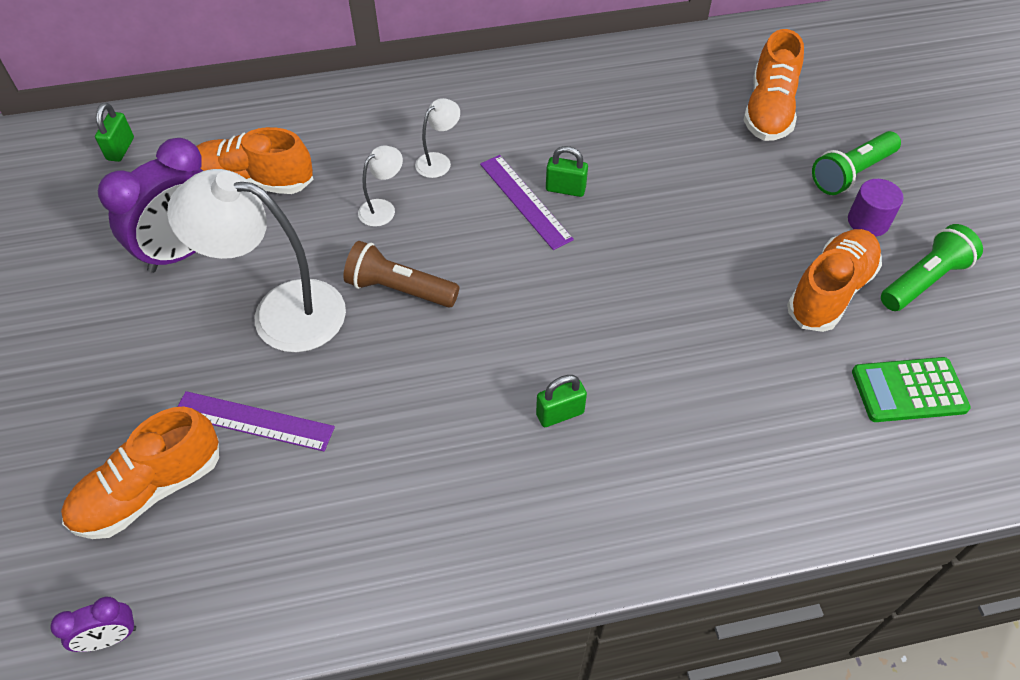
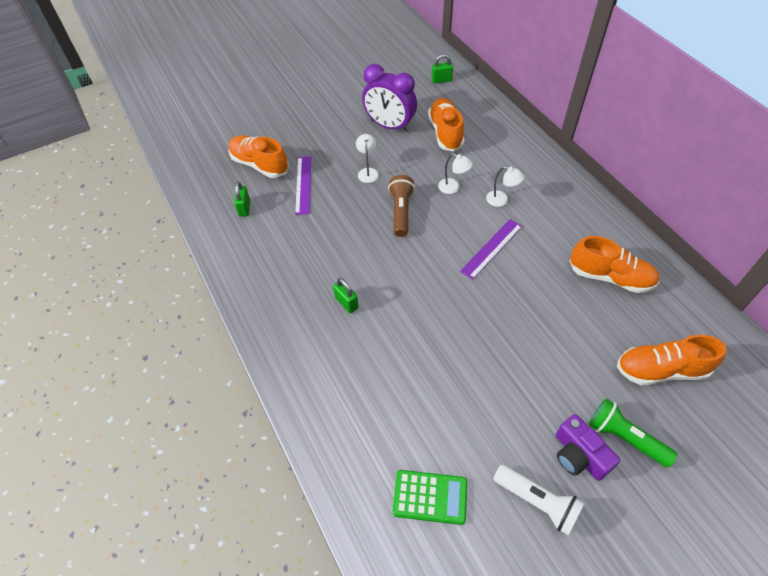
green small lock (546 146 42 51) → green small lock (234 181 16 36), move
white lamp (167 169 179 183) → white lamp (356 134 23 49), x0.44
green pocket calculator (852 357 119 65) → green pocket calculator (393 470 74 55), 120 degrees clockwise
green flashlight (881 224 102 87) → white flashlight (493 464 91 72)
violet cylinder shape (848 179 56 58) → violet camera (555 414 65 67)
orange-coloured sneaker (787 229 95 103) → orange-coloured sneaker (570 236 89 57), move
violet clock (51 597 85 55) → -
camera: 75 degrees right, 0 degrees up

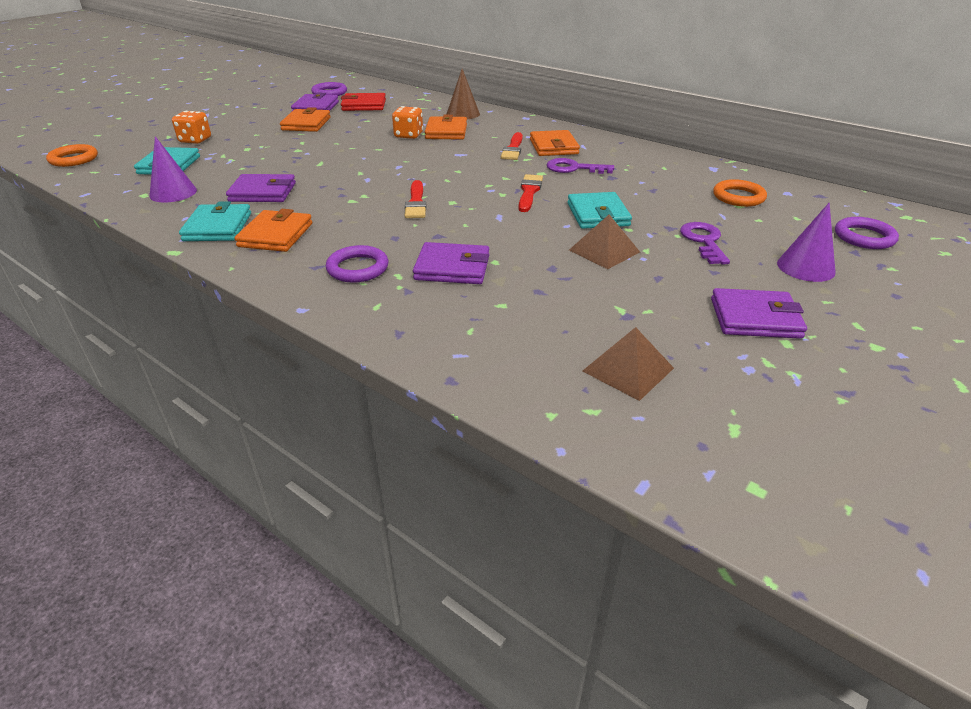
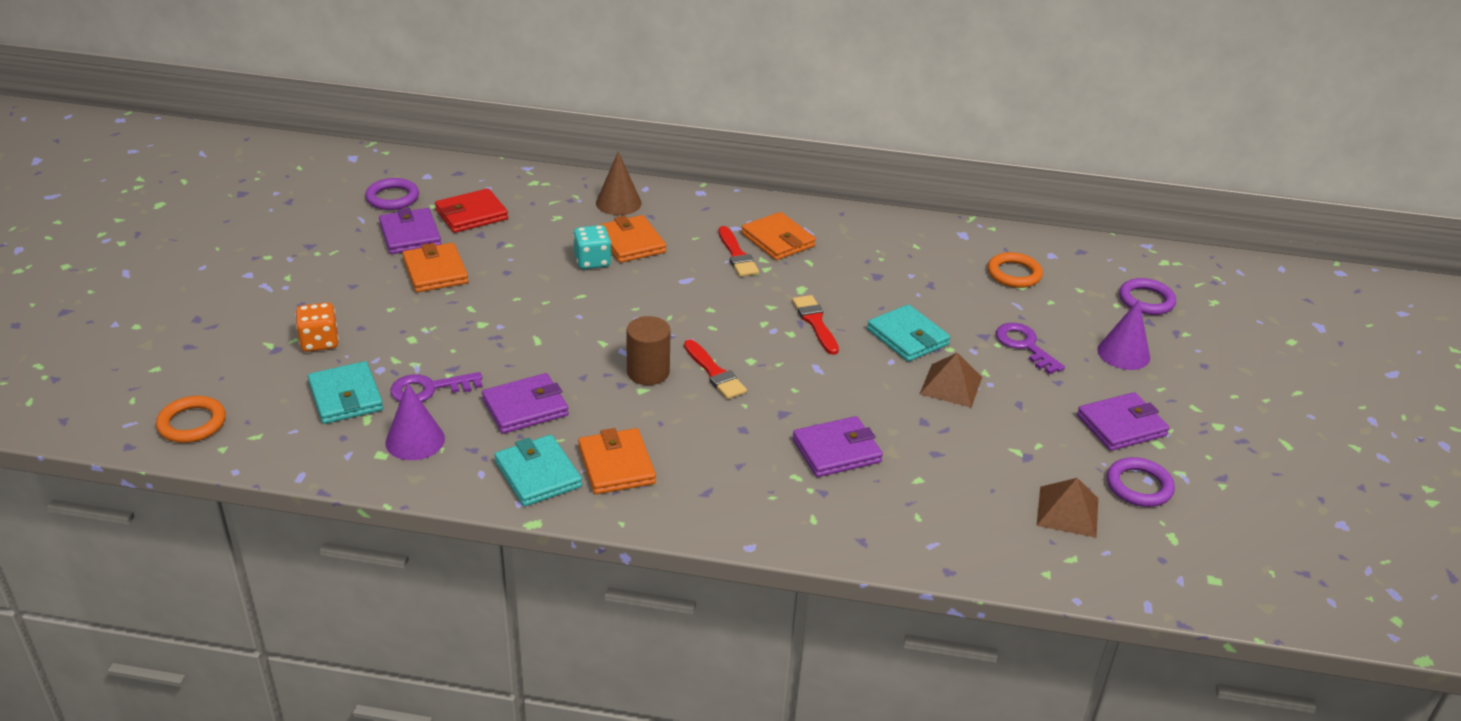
violet latchkey (546 158 68 16) → violet latchkey (390 372 93 30), move
orange-coloured dice (392 106 31 33) → aqua dice (573 225 38 44)
- → dark brown cylinder shape (627 316 44 69)
violet torus (326 245 63 38) → violet torus (1107 457 68 50), move
camera: 30 degrees left, 0 degrees up

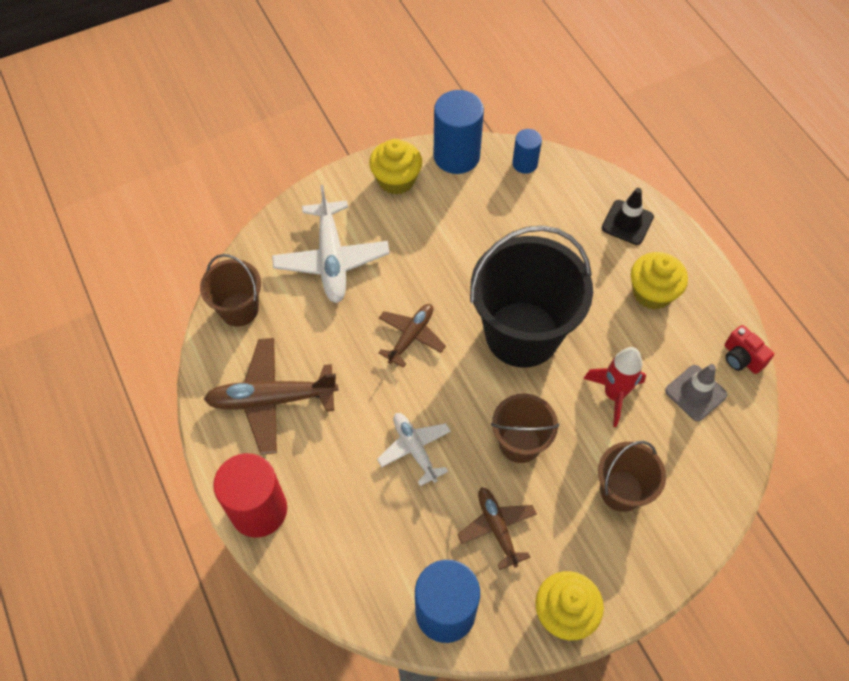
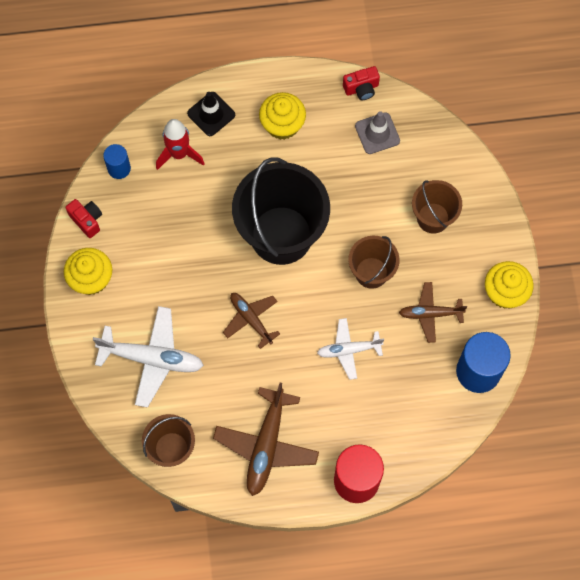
cobalt cylinder shape (434 90 50 84) → red camera (65 199 37 39)
red toy rocket (583 347 63 80) → red toy rocket (156 119 49 51), move
camera: 70 degrees left, 10 degrees up

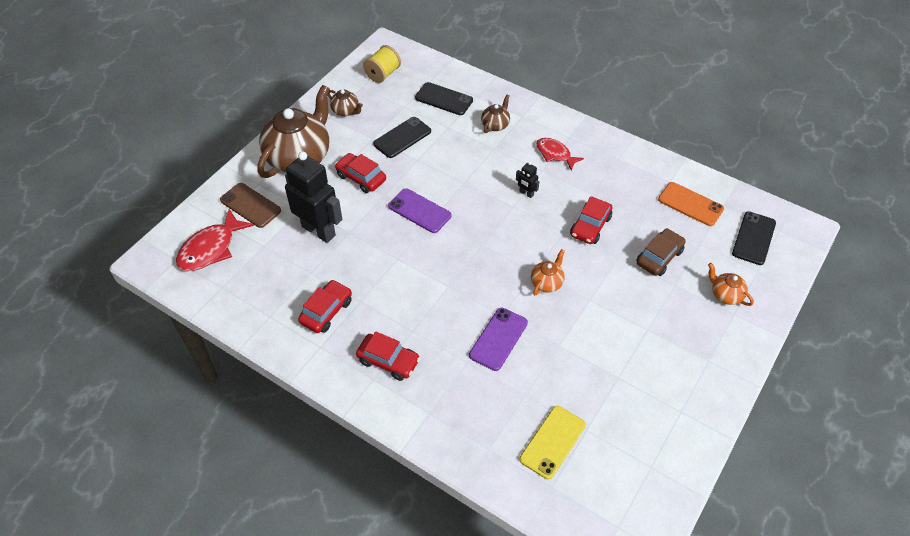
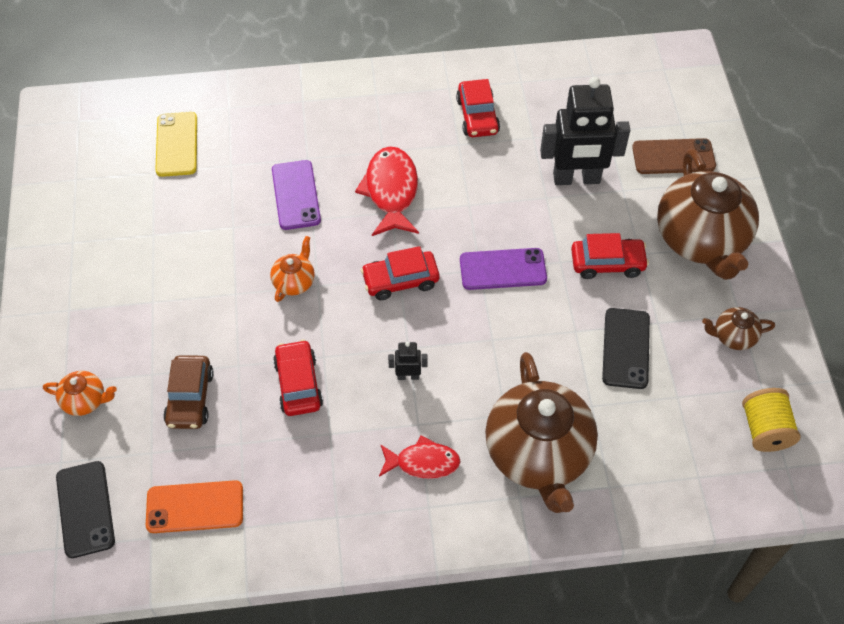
orange-coloured tea pot (531 249 34 46) → orange-coloured tea pot (270 236 45 66), 150 degrees counterclockwise
red fish figure (176 209 78 62) → red fish figure (355 147 64 89), move
red automobile (356 331 64 50) → red automobile (361 246 78 54), move
dark brown tea pot (481 95 29 38) → dark brown tea pot (485 352 113 161), x2.28
ebony mobile phone (415 82 58 33) → -
camera: 140 degrees right, 5 degrees up

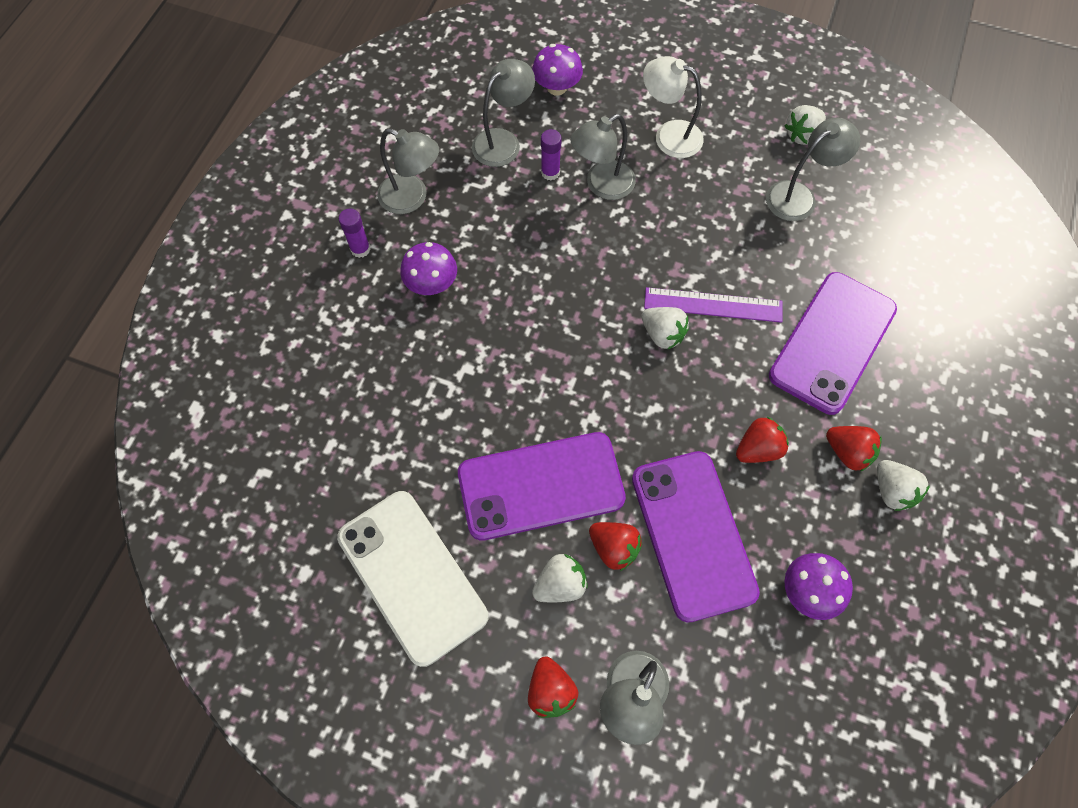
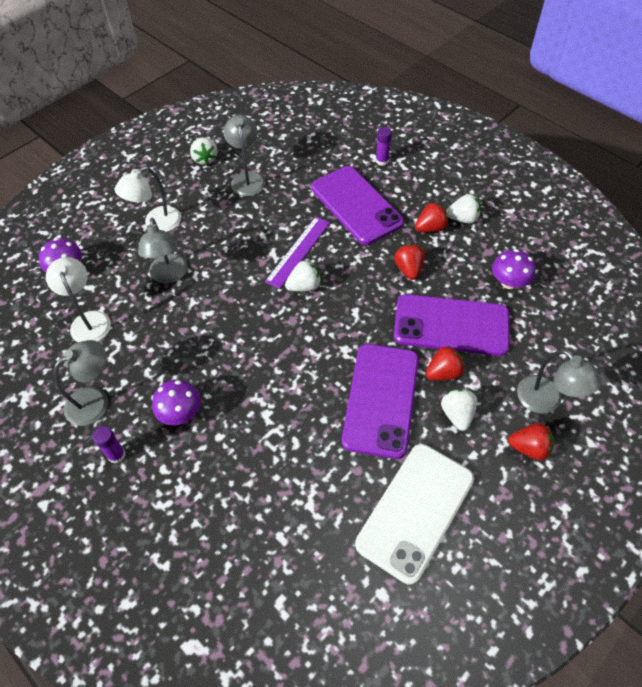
ash-grey lamp (472 59 63 108) → white lamp (46 257 65 85)
white mobile phone (337 491 151 176) → white mobile phone (355 444 119 141), 45 degrees counterclockwise
violet glue stick (541 129 21 51) → violet glue stick (376 127 16 39), move
camera: 65 degrees left, 10 degrees down

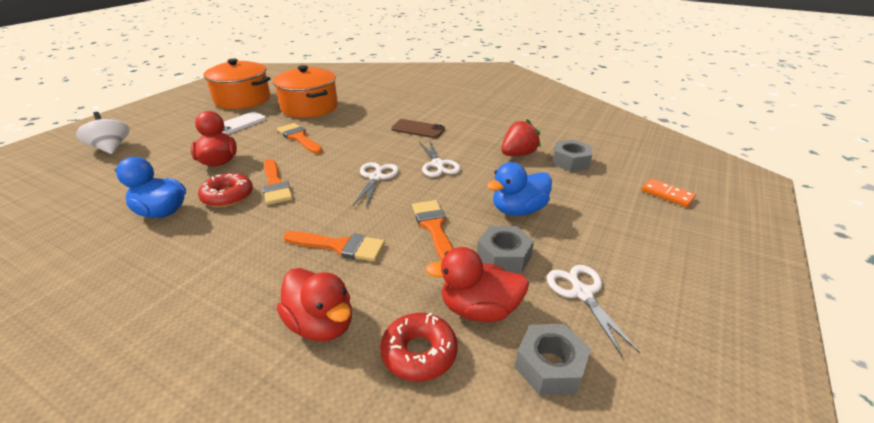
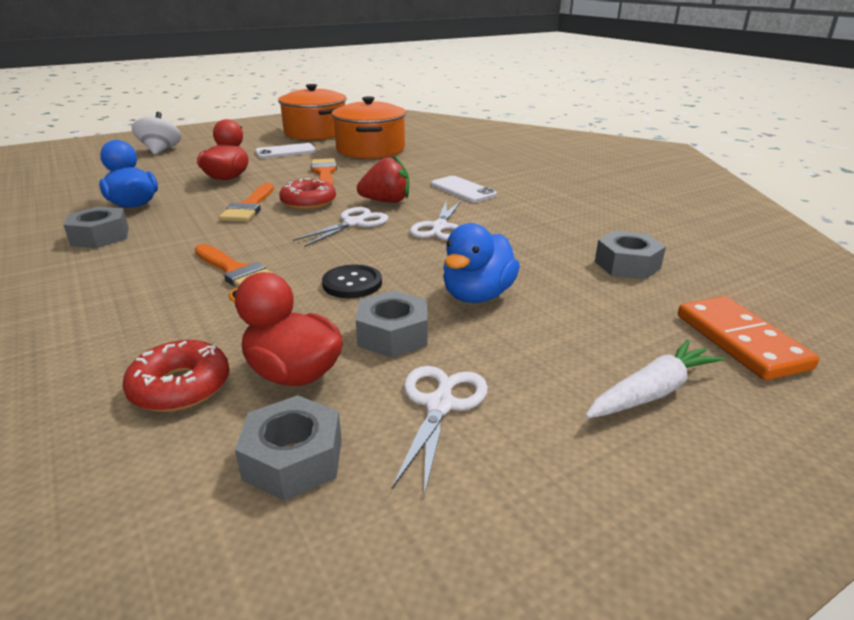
- → ash-grey hexagon nut (64 207 65 41)
red glazed donut (198 173 55 34) → red glazed donut (279 178 57 32), move
orange-coloured paintbrush (412 200 41 61) → ebony shirt button (322 264 60 34)
red berry (501 119 40 37) → red berry (357 156 52 47), move
dark brown mobile phone (391 119 54 19) → white mobile phone (431 176 66 26)
cobalt toy duck (487 162 65 54) → cobalt toy duck (443 223 77 80), 60 degrees counterclockwise
- → white root vegetable (585 339 140 79)
orange-coloured domino tile (642 179 54 28) → orange-coloured domino tile (678 296 142 84), x1.55
red toy duck (277 268 75 74) → -
camera: 30 degrees right, 5 degrees down

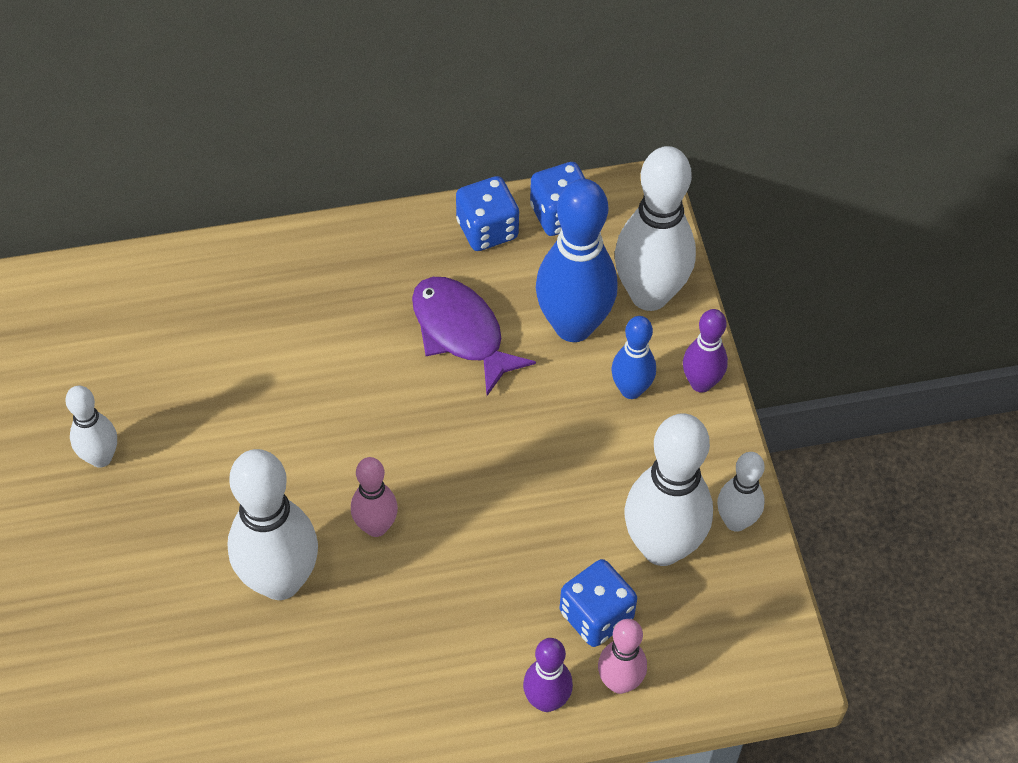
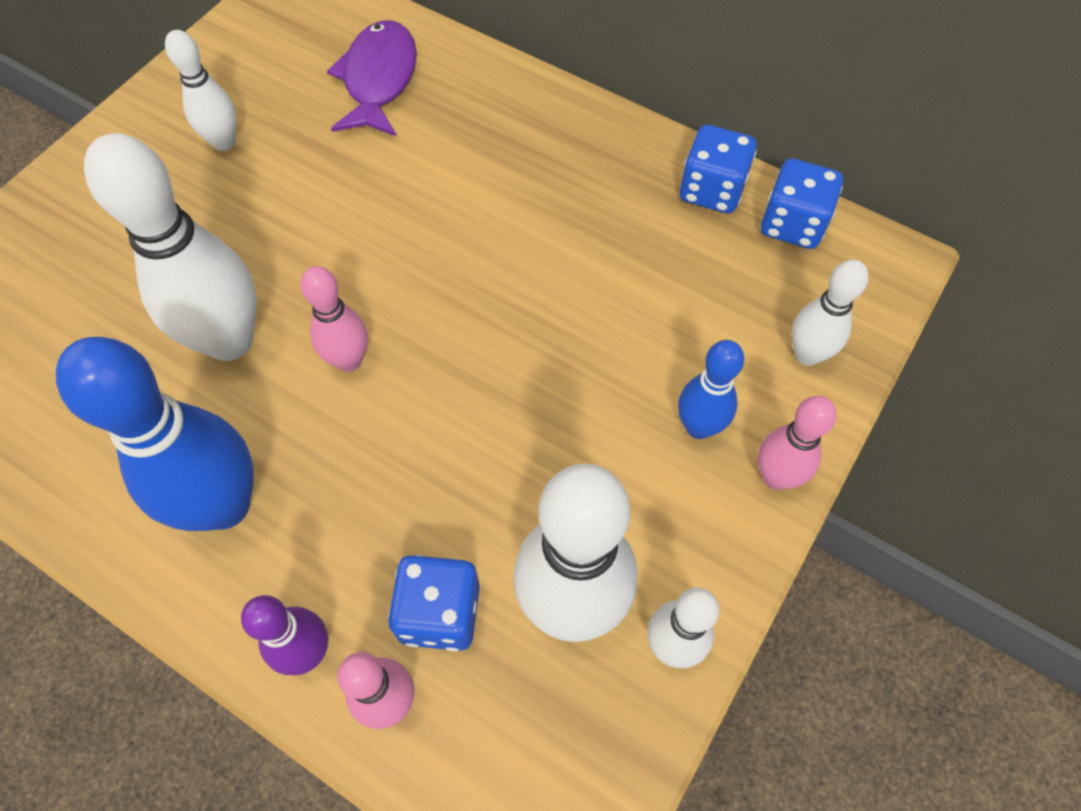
cobalt tenpin (536 179 82 163) → cobalt tenpin (56 337 198 194), move
violet fish figure (412 277 124 119) → violet fish figure (327 20 90 116), move
violet tenpin (683 309 45 84) → rose-pink tenpin (758 396 79 94)
white tenpin (615 146 81 165) → white tenpin (792 260 77 106), x0.54
camera: 45 degrees right, 5 degrees up

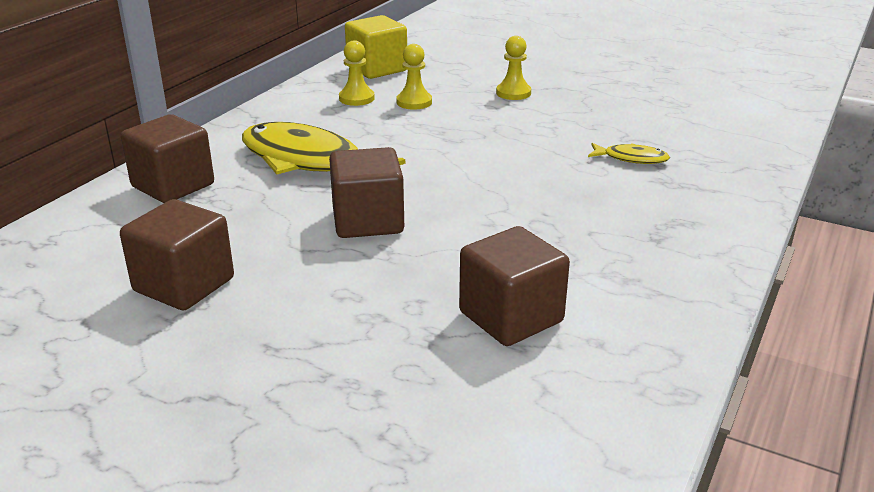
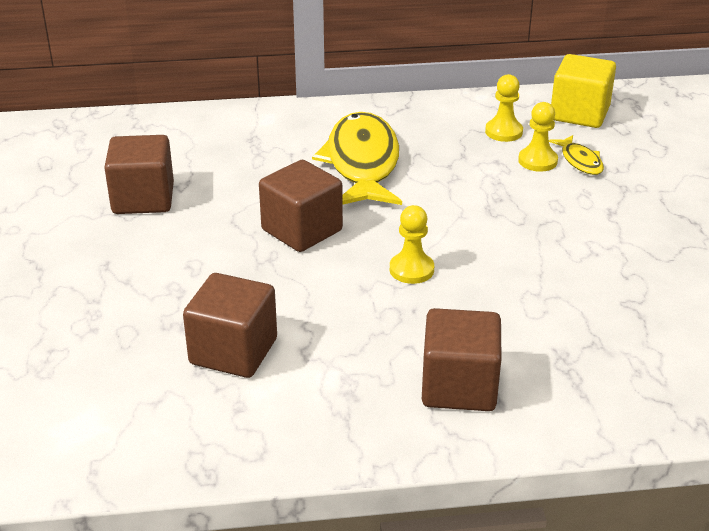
yellow game pawn (496 36 35 64) → yellow game pawn (390 205 44 79), move
dark brown solid cube (121 114 93 89) → dark brown solid cube (422 308 80 103), move
yellow fish figure (588 143 82 21) → yellow fish figure (549 135 55 40), move
camera: 55 degrees right, 5 degrees up

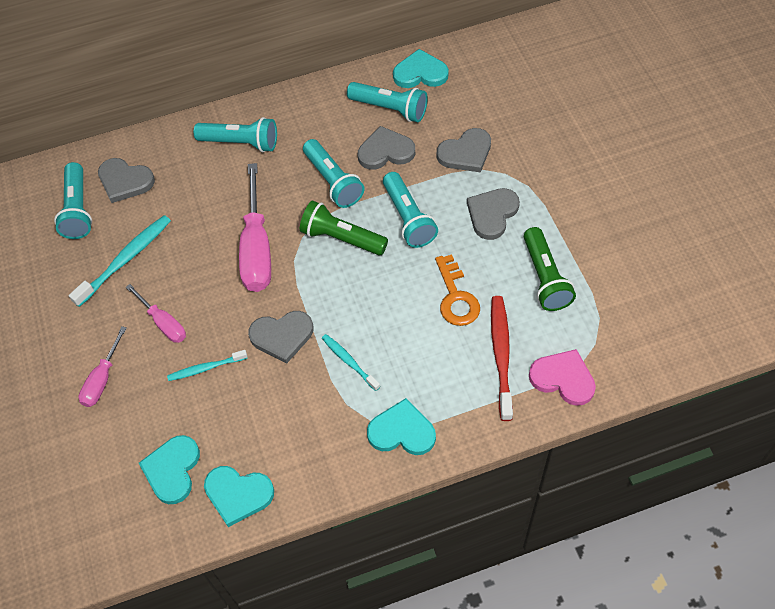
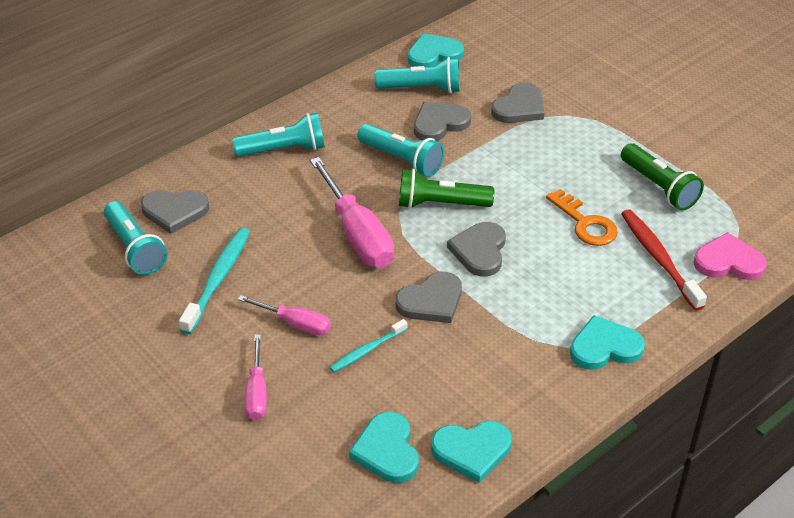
ash-grey heart (467 188 53 52) → ash-grey heart (447 222 59 55), move
aqua toothbrush (322 334 58 57) → -
aqua flashlight (383 172 55 76) → -
camera: 25 degrees left, 15 degrees down

